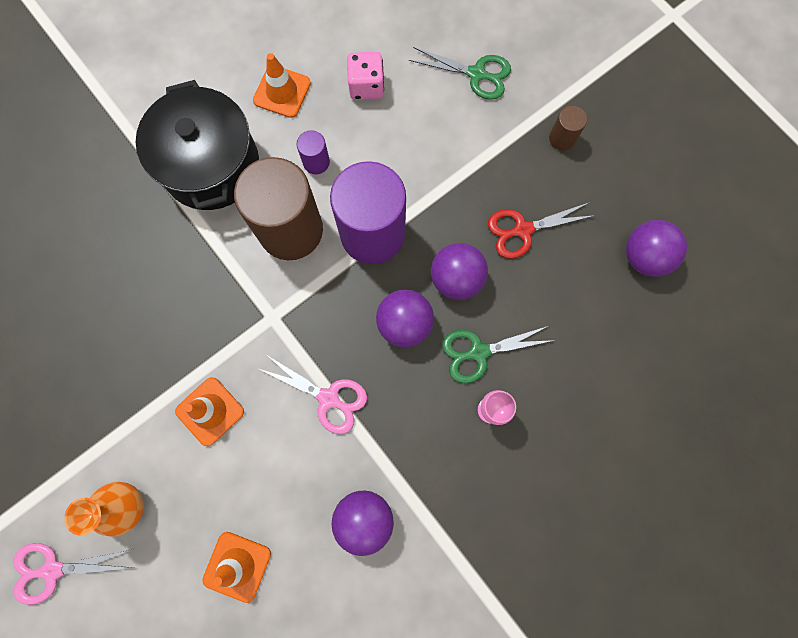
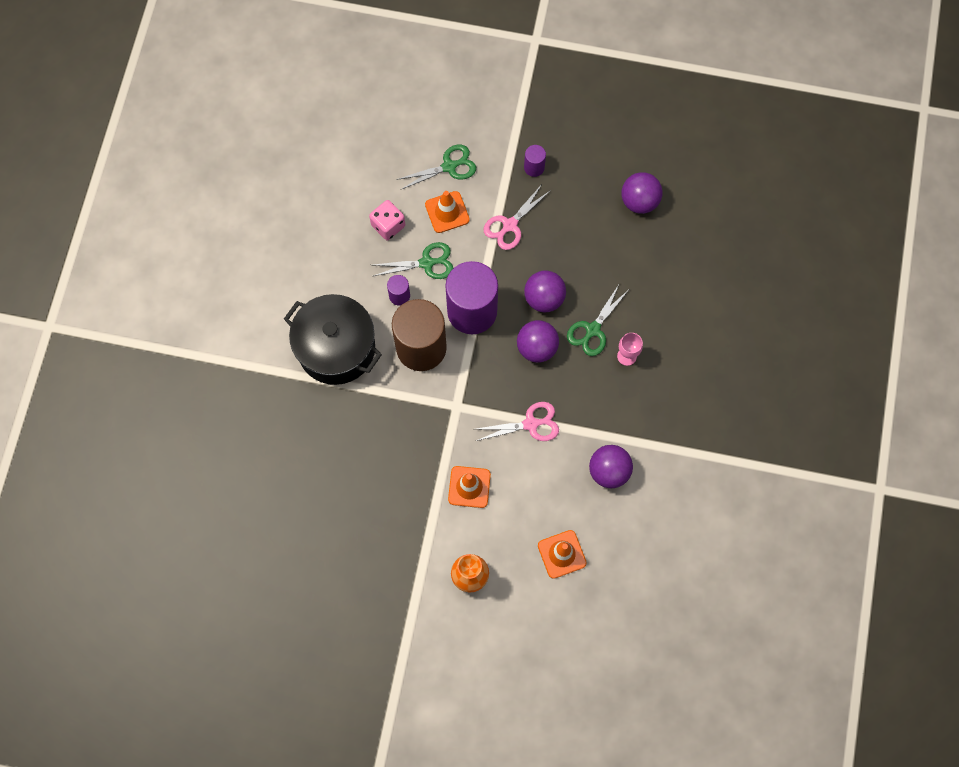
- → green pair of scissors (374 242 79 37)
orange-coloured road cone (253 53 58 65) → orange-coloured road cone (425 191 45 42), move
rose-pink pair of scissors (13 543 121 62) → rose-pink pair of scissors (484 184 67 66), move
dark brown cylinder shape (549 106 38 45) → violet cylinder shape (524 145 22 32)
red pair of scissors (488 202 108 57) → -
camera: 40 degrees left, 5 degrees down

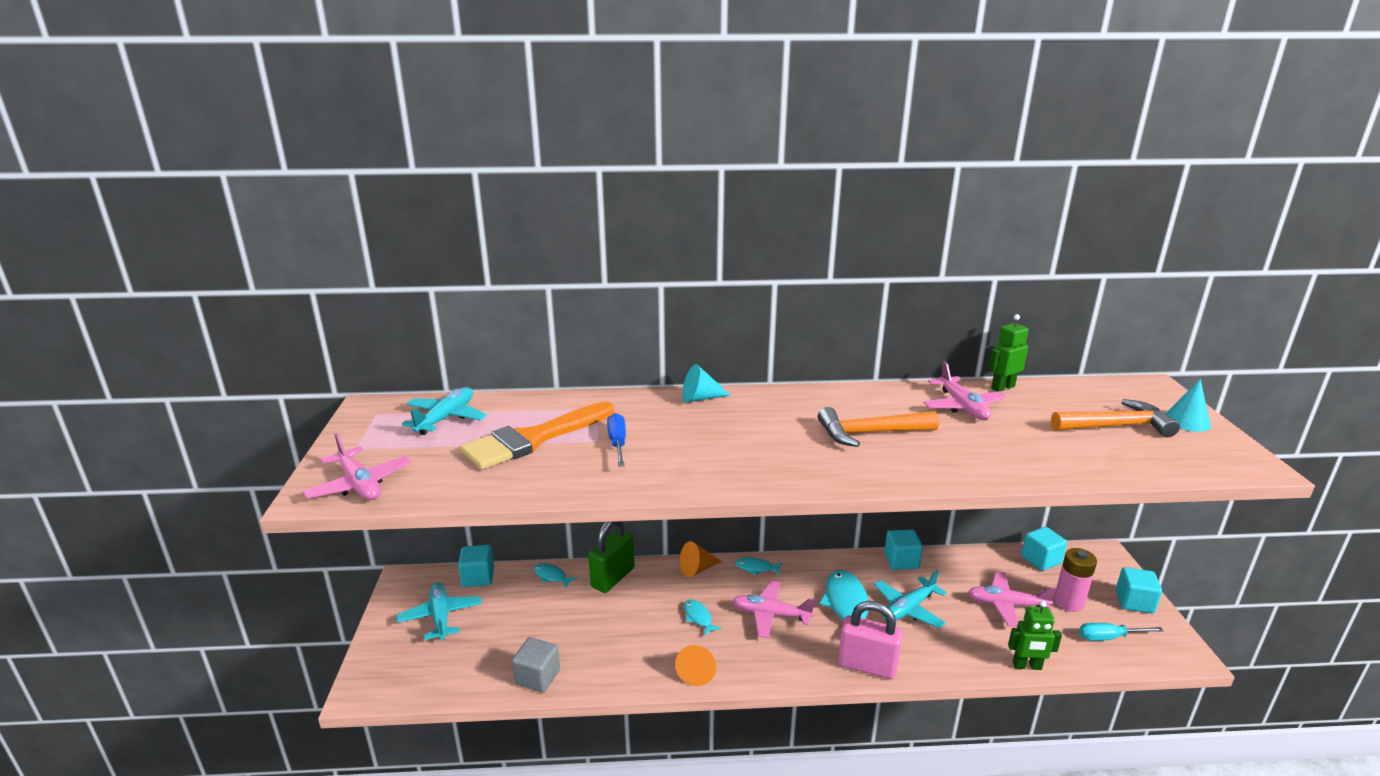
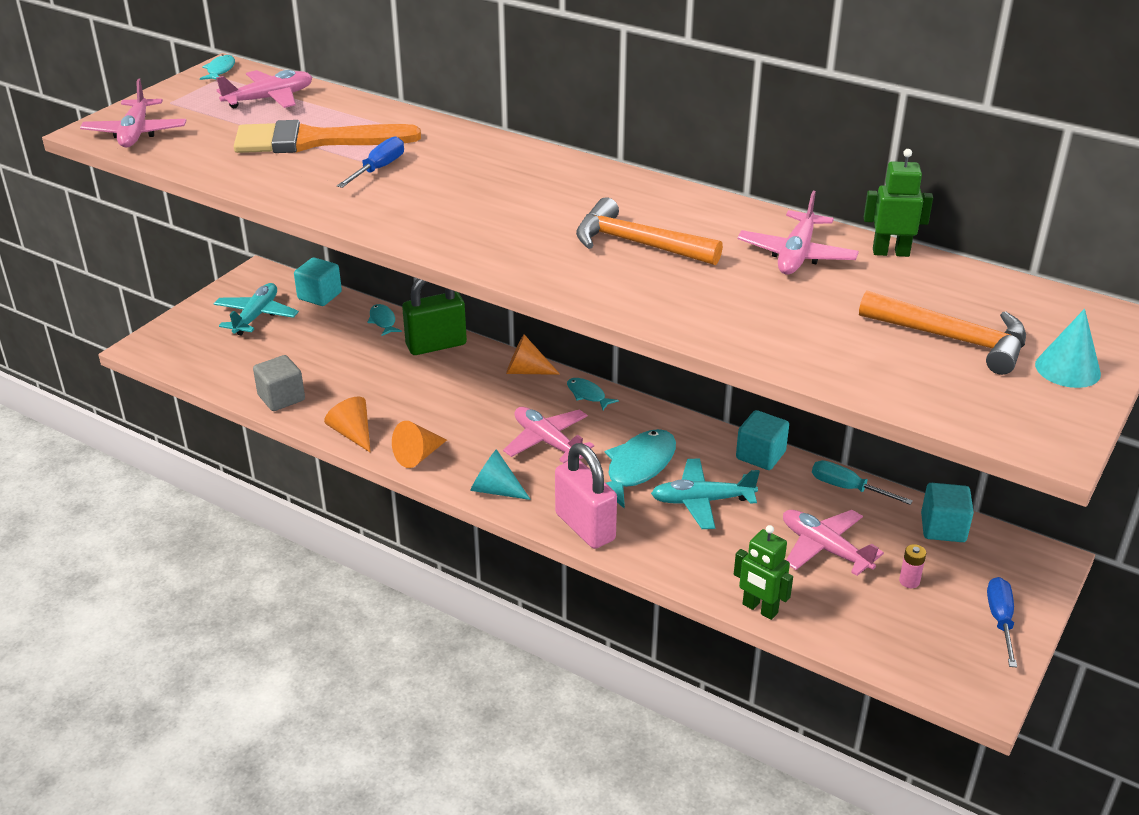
aqua fish figure (684 600 37 36) → aqua fish figure (200 55 35 25), move
aqua aeroplane (402 387 85 48) → rose-pink aeroplane (216 70 96 38)
- → orange-coloured cone shape (324 396 46 56)
aqua cone shape (682 364 48 39) → aqua cone shape (470 449 61 51), move
aqua flat screwdriver (1079 623 85 18) → aqua flat screwdriver (812 460 101 45), move
rose-pink AA battery (1054 548 43 64) → rose-pink AA battery (899 544 27 44), x0.50
aqua solid cube (1116 567 46 46) → cobalt flat screwdriver (987 577 30 91)
camera: 35 degrees right, 10 degrees up

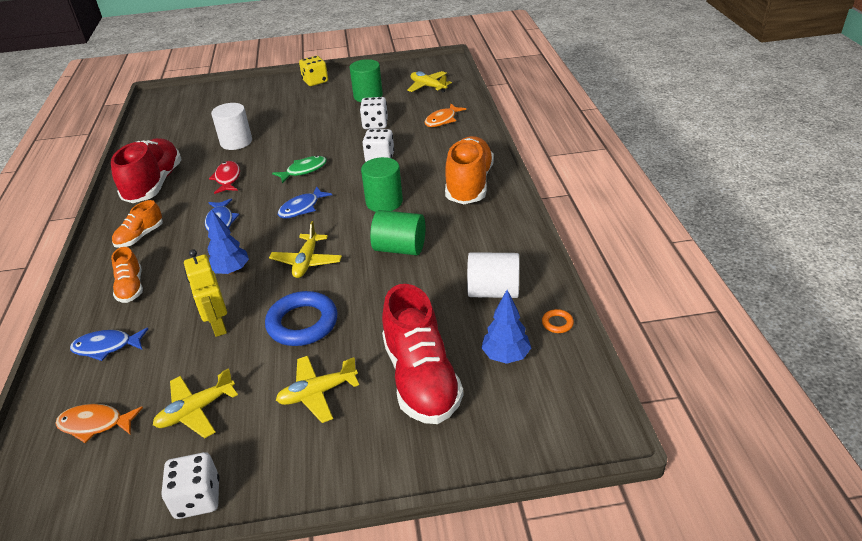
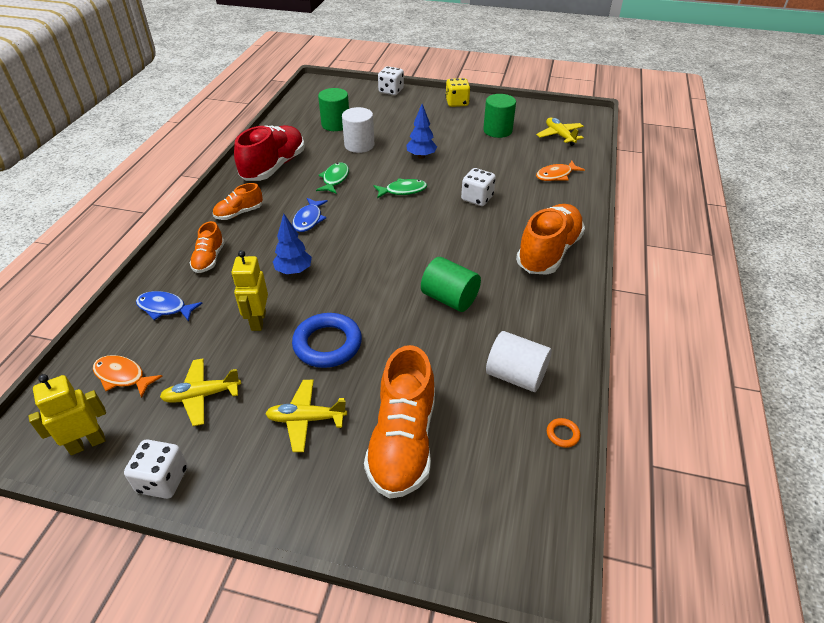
- → yellow robot figure (28 374 78 81)
red fish figure (209 161 31 33) → green fish figure (316 163 33 31)
green cylinder shape (361 157 42 55) → green cylinder shape (318 88 31 43), move
red sneaker (382 284 81 140) → orange-coloured sneaker (364 345 71 154)
white dice (360 97 28 32) → white dice (378 66 26 29), move
cobalt toy tree (481 290 50 74) → cobalt toy tree (406 104 31 55), move
yellow aeroplane (269 221 73 57) → -
cobalt fish figure (278 186 54 33) → -
camera: 20 degrees right, 5 degrees up

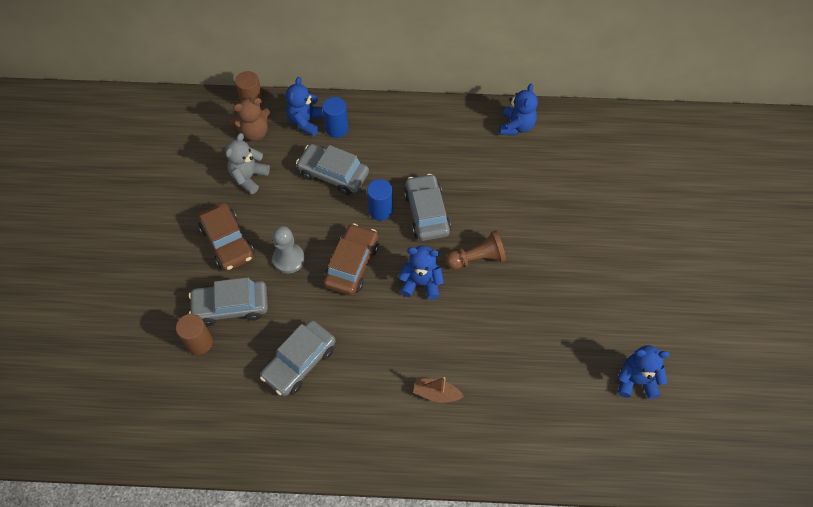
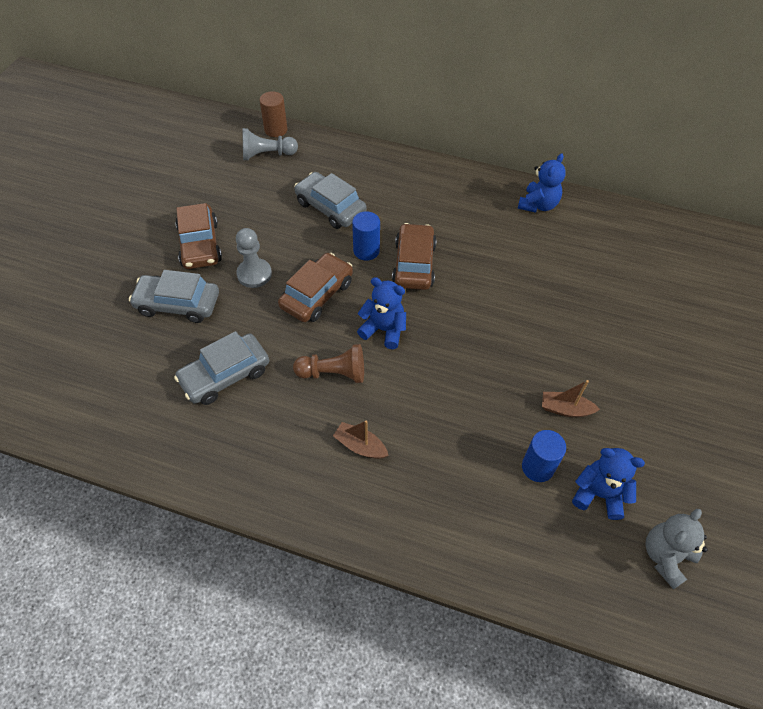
dark brown teddy (230 98 40 43) → ash-grey game pawn (243 128 55 32)
dark brown game pawn (446 230 60 39) → dark brown game pawn (293 344 71 39), move
ash-grey automobile (404 174 47 67) → dark brown automobile (392 223 45 67)
cobalt cylinder shape (322 97 27 41) → cobalt cylinder shape (522 430 44 52), move
- → dark brown sailboat (542 380 58 37)
ash-grey teddy (225 133 45 61) → ash-grey teddy (645 509 63 81), move
dark brown cylinder shape (176 314 37 41) → -
cobalt teddy (286 77 38 59) → -
camera: 15 degrees right, 5 degrees down

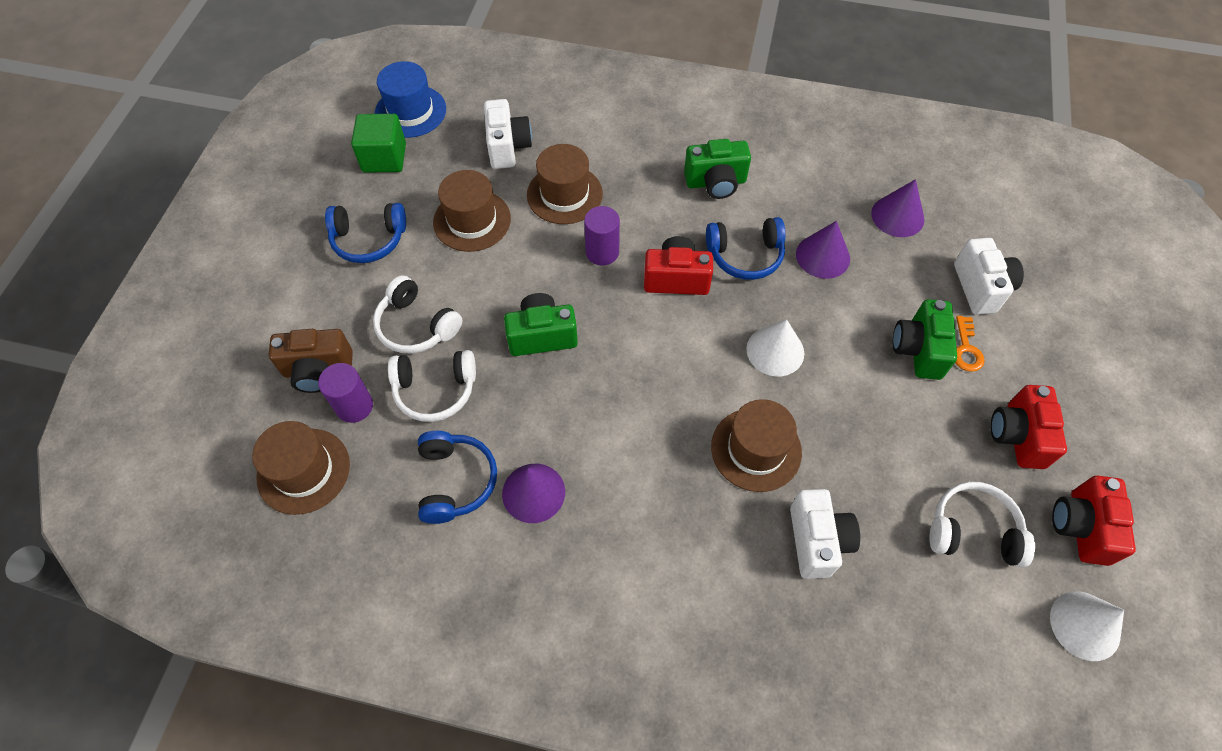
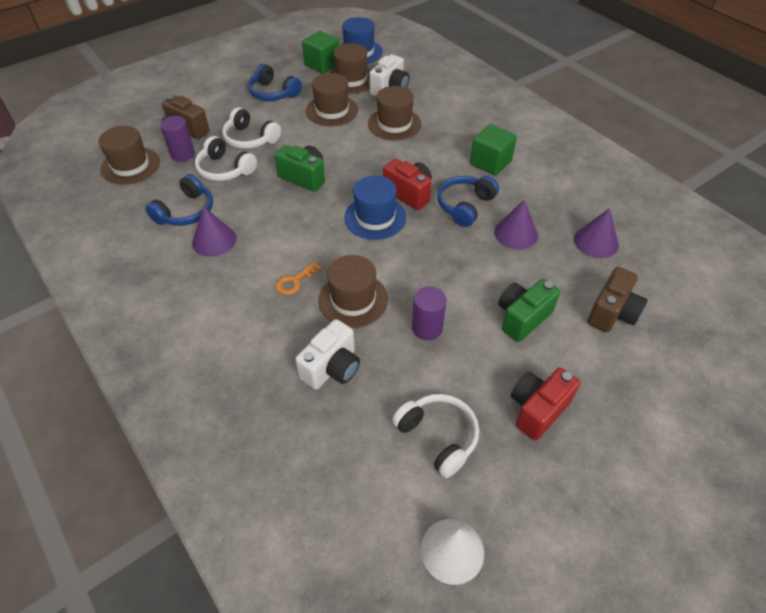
white headphones (373 275 89 78) → white headphones (222 107 59 42), 45 degrees counterclockwise
orange-coloured latchkey (955 316 30 56) → orange-coloured latchkey (276 261 46 34), move
- → dark brown hat (330 43 41 50)
- → cobalt hat (344 176 63 64)
violet cylinder shape (584 206 36 59) → violet cylinder shape (412 287 35 53), move
cobalt headphones (706 217 80 63) → cobalt headphones (437 176 62 51), 90 degrees clockwise
green camera (684 139 67 60) → green solid cube (470 124 47 51)
white camera (954 238 70 77) → dark brown camera (587 267 61 65)
white cone shape (746 319 58 57) → -
red camera (1052 476 84 90) → -
camera: 40 degrees right, 10 degrees down

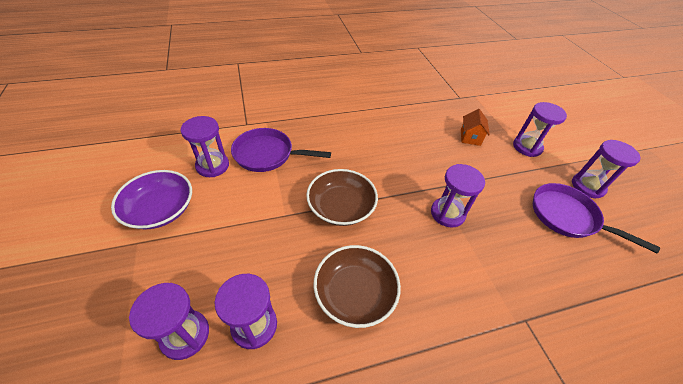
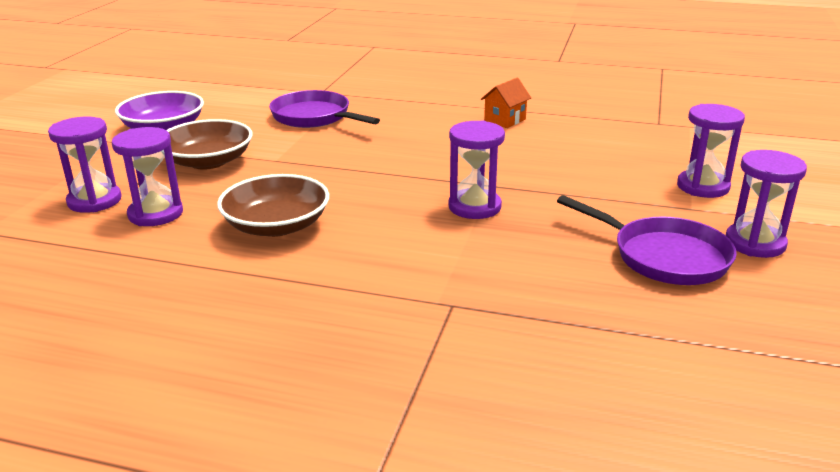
dark brown bowl (306 169 72 57) → dark brown bowl (167 119 86 51), move
orange-coloured cottage (461 109 29 37) → orange-coloured cottage (481 78 50 50), move
violet skillet (533 183 127 70) → violet skillet (557 195 180 90), 150 degrees clockwise
violet sand timer (180 116 49 61) → -
camera: 35 degrees right, 20 degrees down

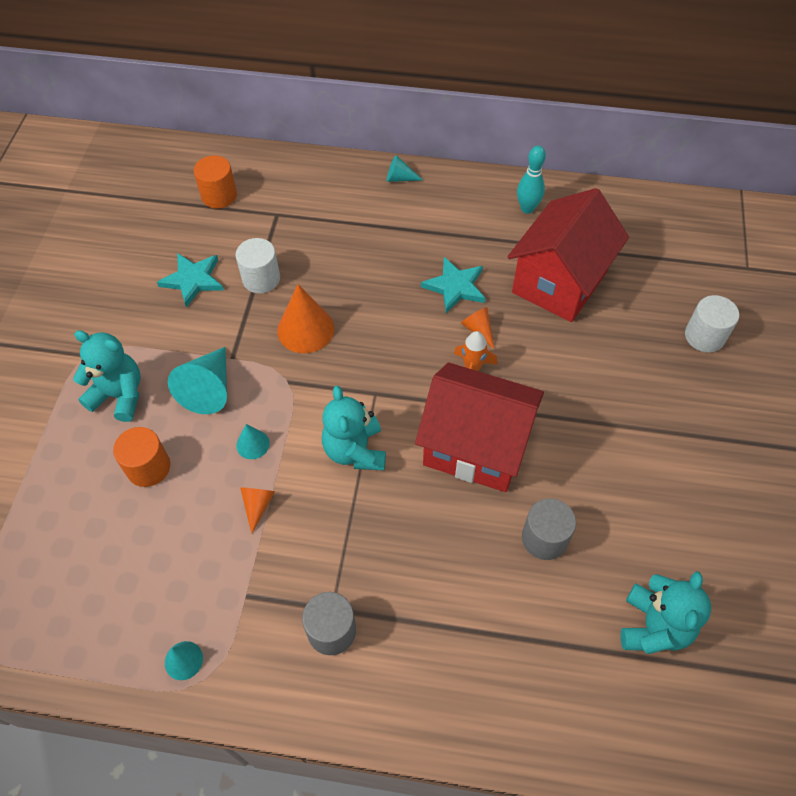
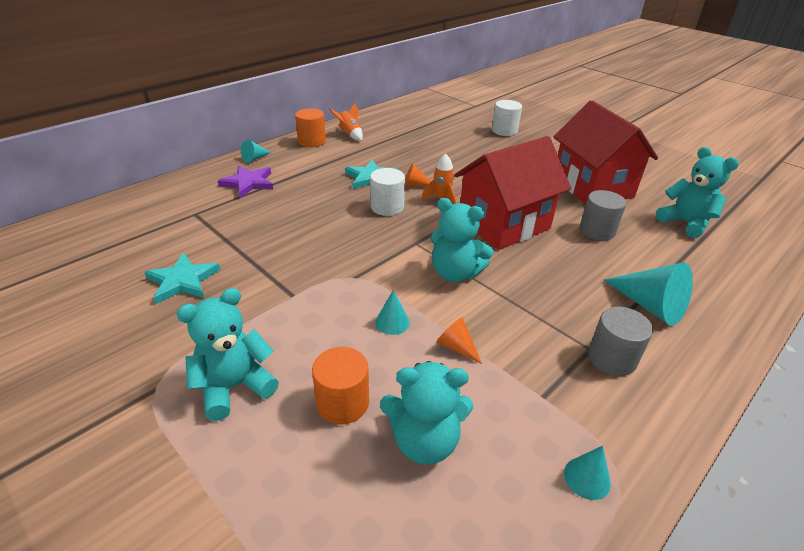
- → violet star (218 166 55 32)
orange-coloured cylinder shape (194 155 43 54) → orange-coloured cylinder shape (295 108 31 39), move
aqua tenpin (517 146 29 68) → orange-coloured toy rocket (329 103 34 38)
white cylinder shape (236 238 44 55) → white cylinder shape (370 168 35 48), move
- → aqua teddy (380 361 93 104)
red cottage (507 188 122 134) → red cottage (553 100 105 104), move
aqua cone shape (168 347 59 67) → aqua cone shape (604 262 89 63), move
orange-coloured cone shape (277 284 58 69) → -
camera: 55 degrees left, 20 degrees down

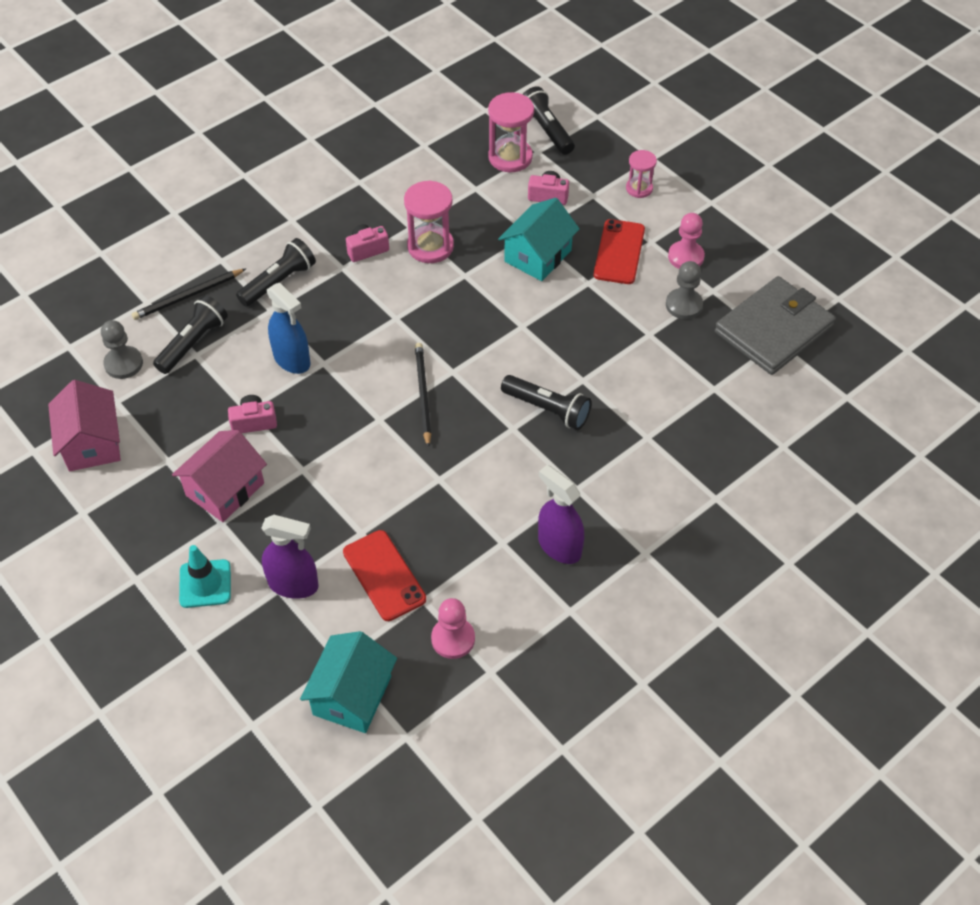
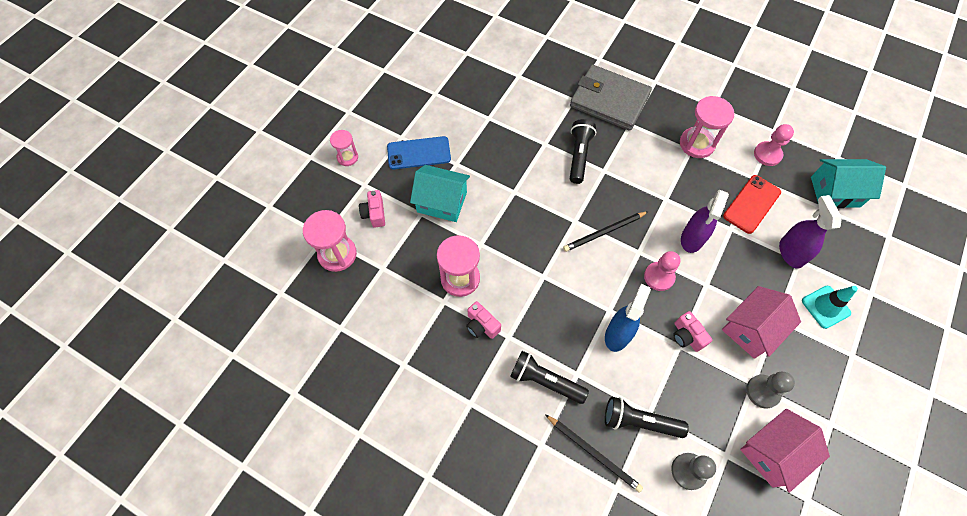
red mobile phone (594 219 51 65) → cobalt mobile phone (387 136 64 33)
ash-grey wallet (715 276 121 99) → ash-grey wallet (570 65 82 66), move
rose-pink game pawn (668 213 37 56) → rose-pink game pawn (644 251 37 40), move
- → rose-pink sand timer (680 96 55 62)
violet spray bottle (538 465 46 99) → violet spray bottle (681 190 48 63), move
rose-pink cottage (172 430 95 92) → rose-pink cottage (722 286 79 73), 60 degrees counterclockwise
ash-grey game pawn (666 261 37 58) → ash-grey game pawn (746 372 49 36), move
ebony flashlight (523 86 52 69) → -
camera: 110 degrees left, 10 degrees up

